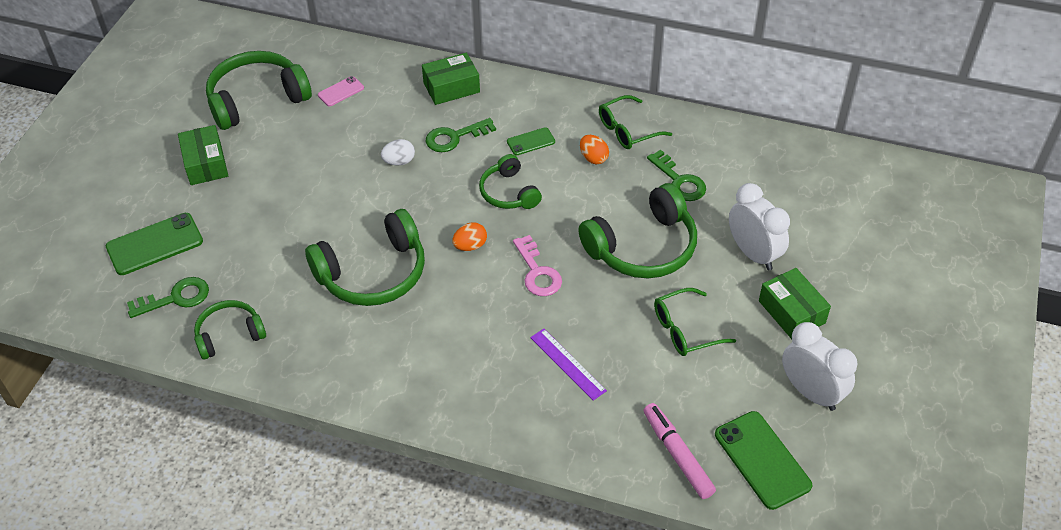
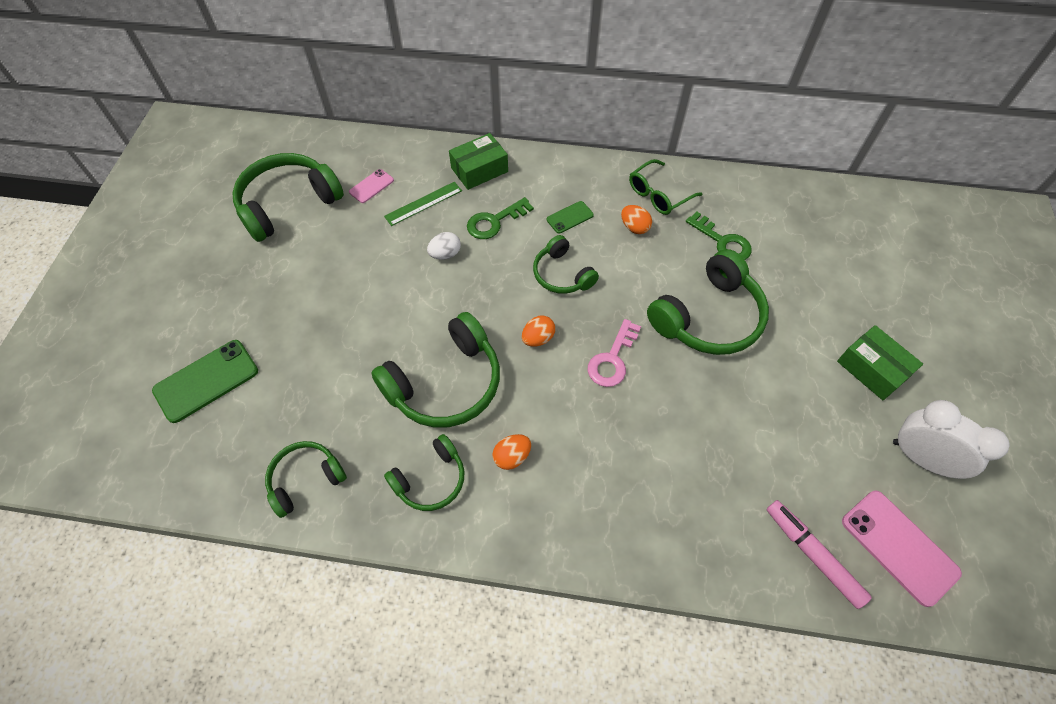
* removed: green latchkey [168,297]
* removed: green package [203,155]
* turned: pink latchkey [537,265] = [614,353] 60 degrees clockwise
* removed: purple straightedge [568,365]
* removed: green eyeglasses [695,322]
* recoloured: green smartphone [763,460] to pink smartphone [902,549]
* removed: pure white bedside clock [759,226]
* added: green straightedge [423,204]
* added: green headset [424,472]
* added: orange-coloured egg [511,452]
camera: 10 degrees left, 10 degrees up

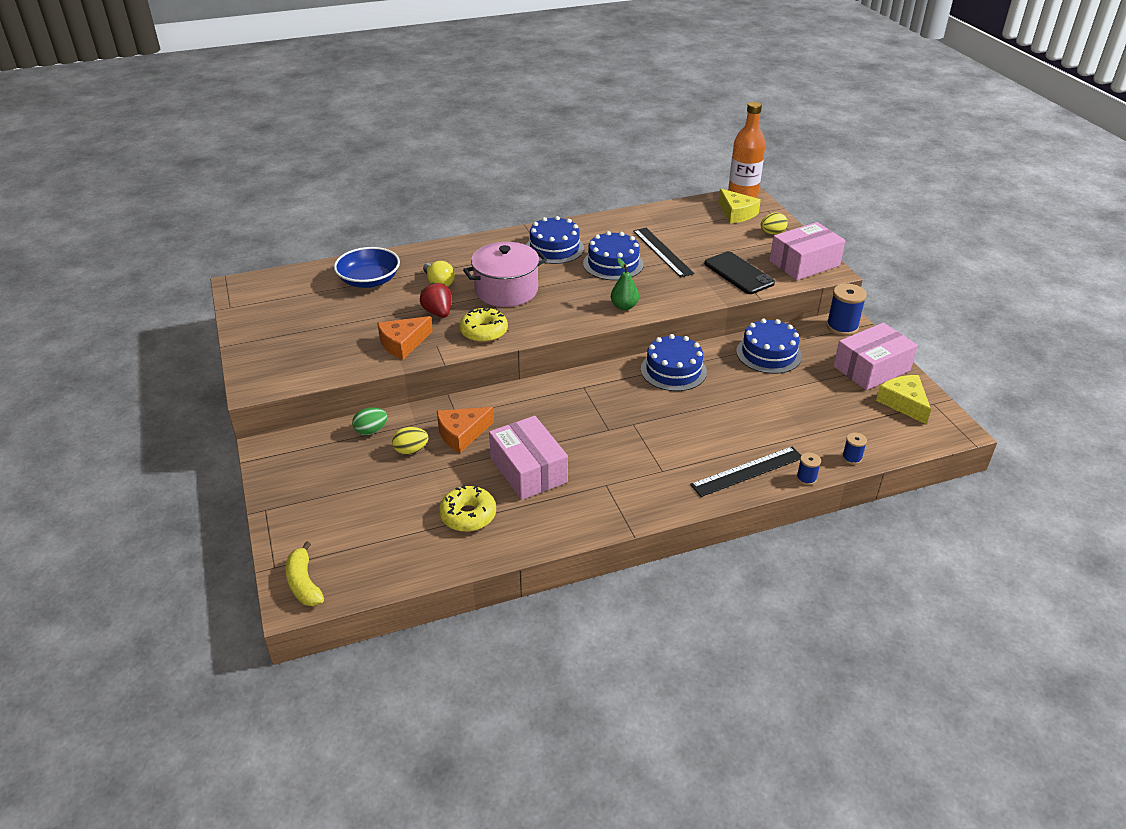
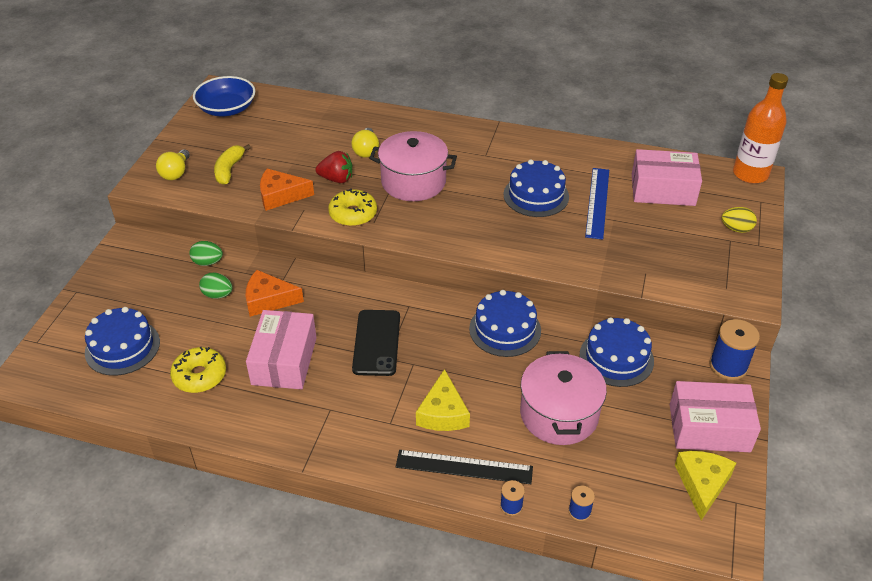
* moved: yellow banana [304,573] to [232,164]
* moved: royal blue deep dish [367,267] to [224,96]
* recoloured: yellow egg [410,441] to green egg [215,286]
* turned: crimson strawberry [436,300] = [333,167] 90 degrees clockwise
* moved: royal blue layer cake [555,240] to [122,341]
* removed: green toy pear [625,284]
* recoloured: jet-black straightedge [663,252] to royal blue straightedge [597,204]
* moved: jet-black smartphone [739,273] to [376,343]
* moved: yellow piece of cheese [739,206] to [443,400]
* moved: pink package [807,251] to [667,177]
* added: yellow bulb [173,164]
* added: pink stockpot [563,398]
camera: 35 degrees right, 5 degrees up

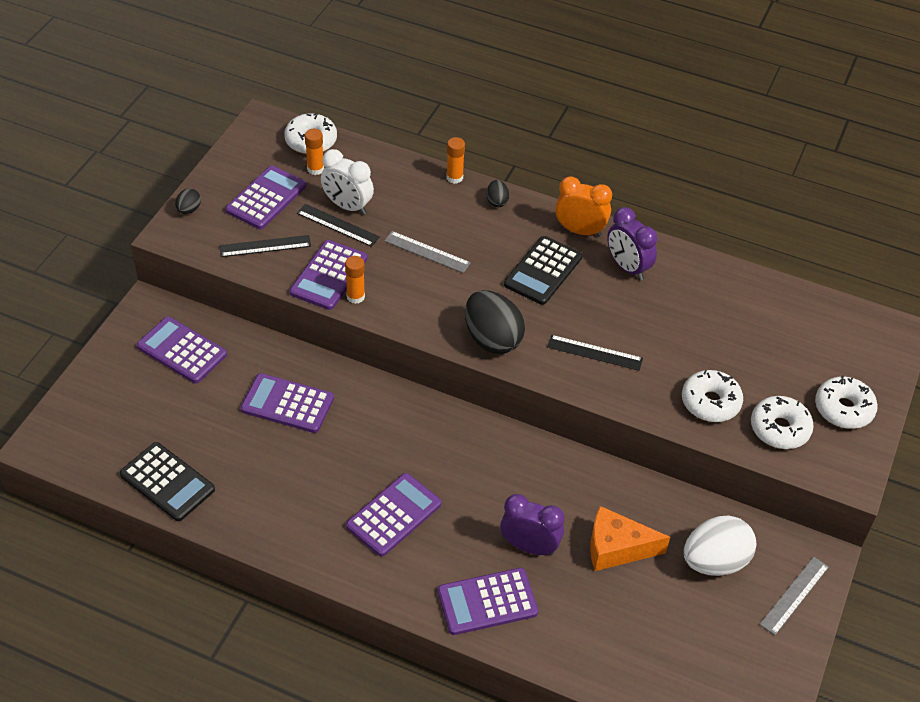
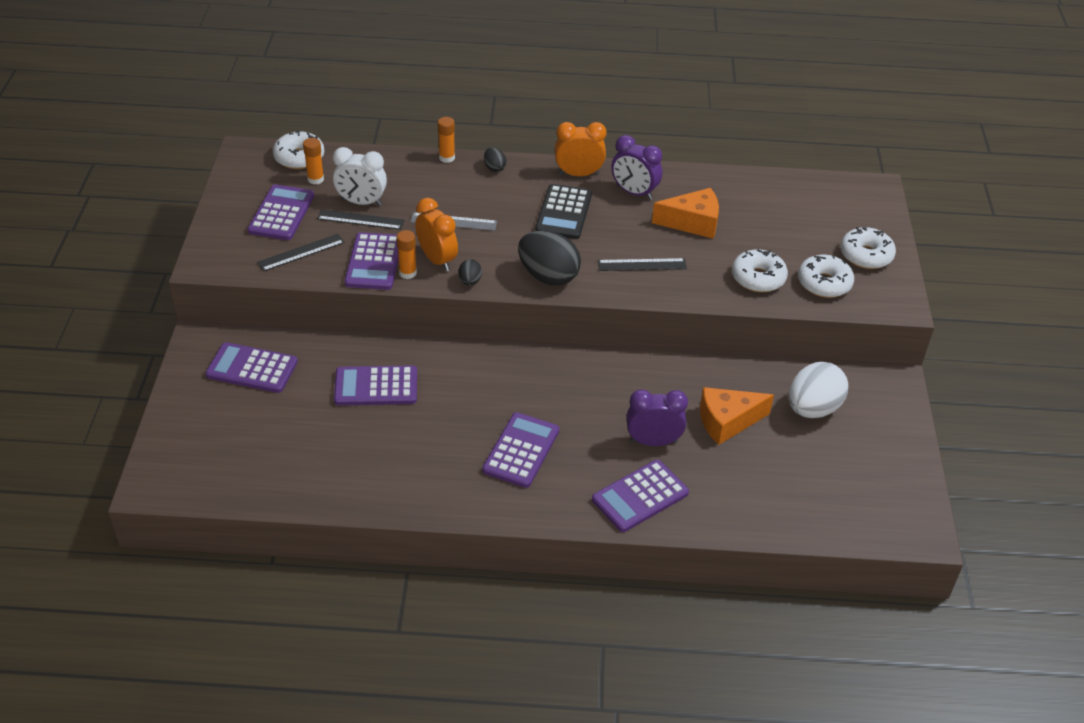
* removed: jet-black adding machine [167,481]
* moved: jet-black egg [188,201] to [470,272]
* removed: ash-grey straightedge [794,596]
* added: orange-coloured bedside clock [436,234]
* added: orange-coloured piece of cheese [685,213]
camera: 20 degrees left, 5 degrees down

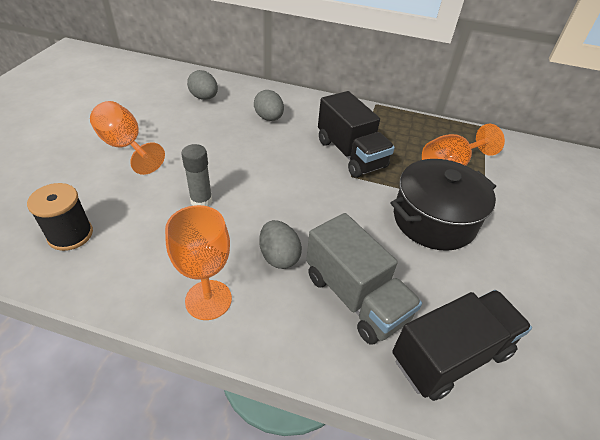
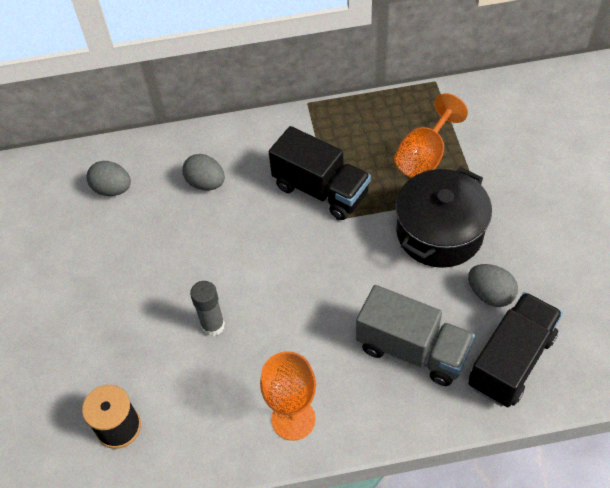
* removed: orange-coloured goblet [127,138]
* moved: ash-grey egg [280,244] to [493,285]
camera: 20 degrees left, 10 degrees up

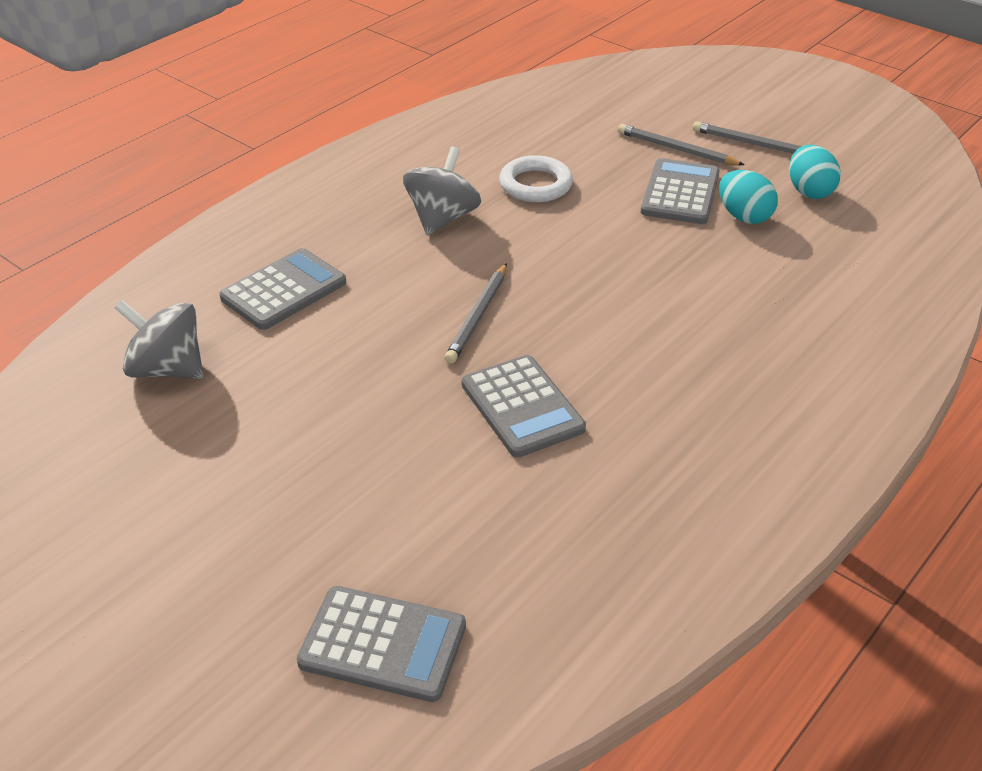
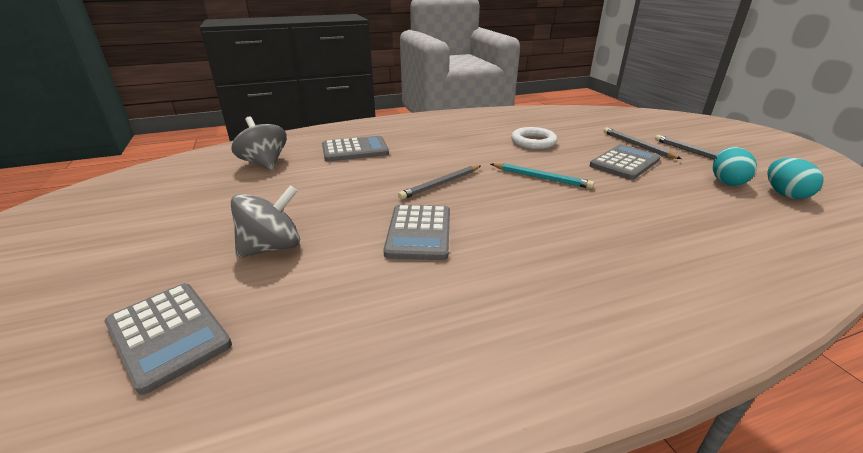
* moved: ash-grey whirligig [442,191] to [265,221]
* moved: teal egg [748,197] to [795,178]
* added: teal lead pencil [542,176]
camera: 30 degrees right, 10 degrees down

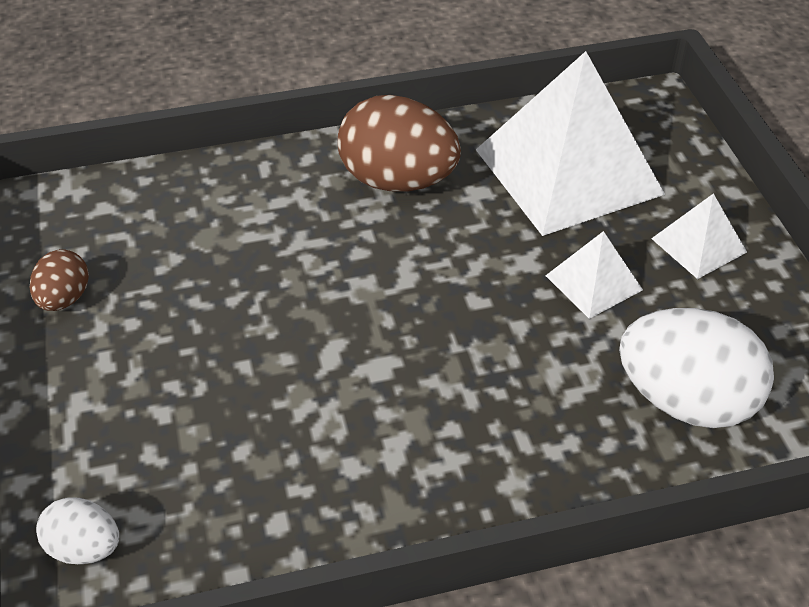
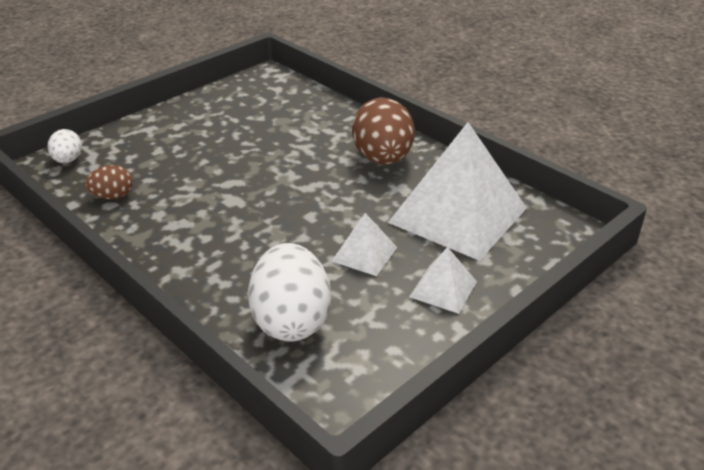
* moved: brown egg [59,280] to [109,182]
camera: 60 degrees right, 10 degrees down

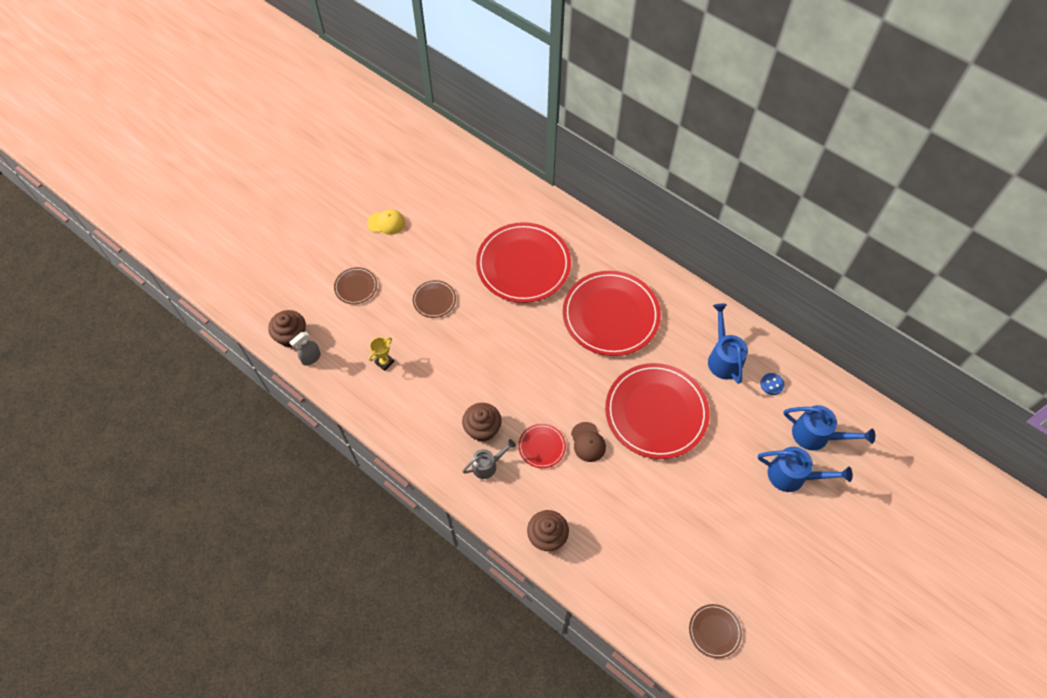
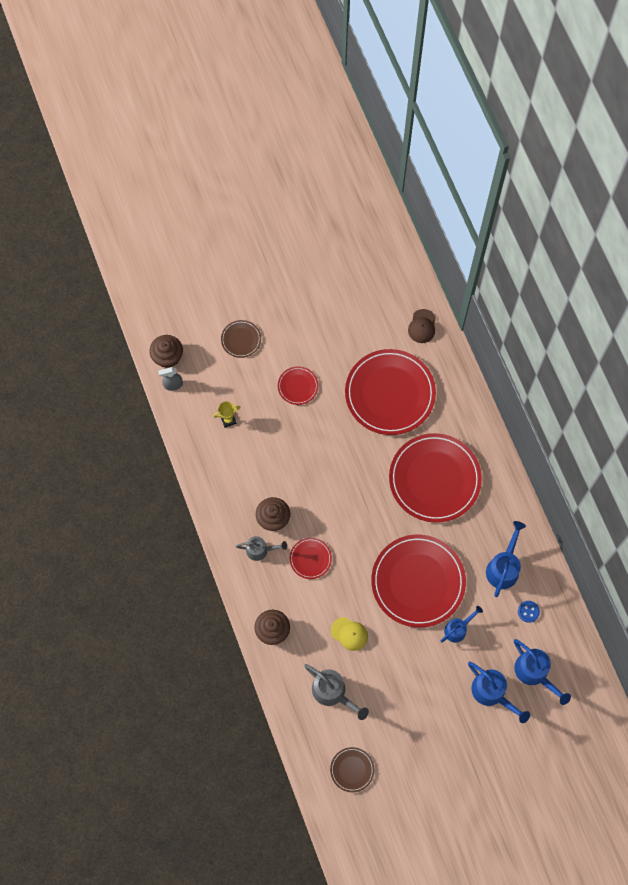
* moved: yellow peaked cap [386,222] to [349,634]
* recoloured: brown dinner plate [434,299] to crimson dinner plate [298,385]
* moved: brown peaked cap [588,442] to [422,326]
* added: ash-grey watering can [336,692]
* added: royal blue watering can [462,624]
camera: 30 degrees right, 10 degrees up

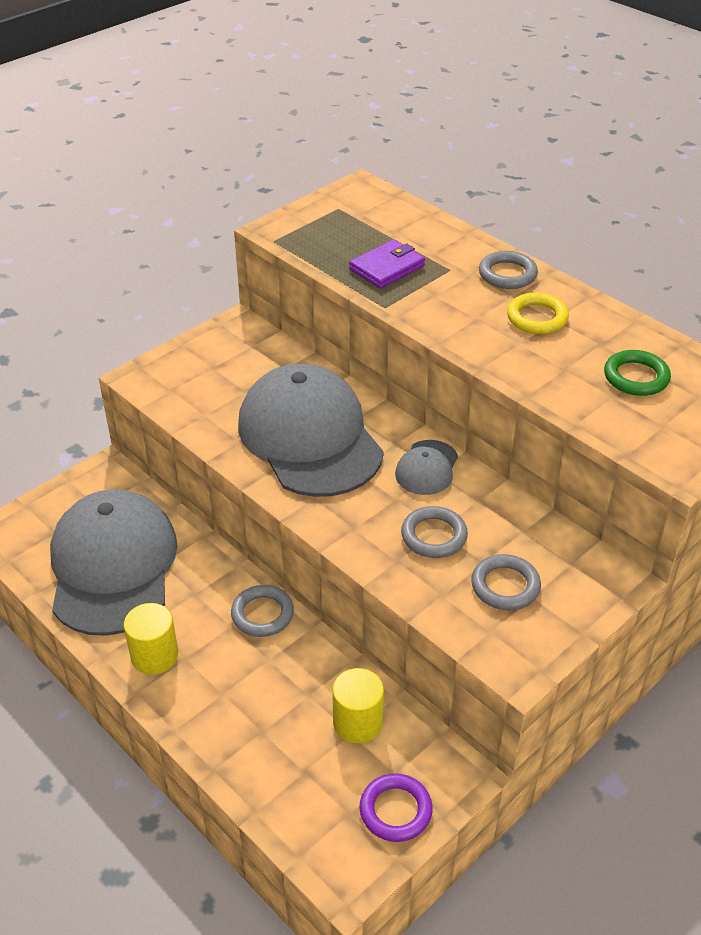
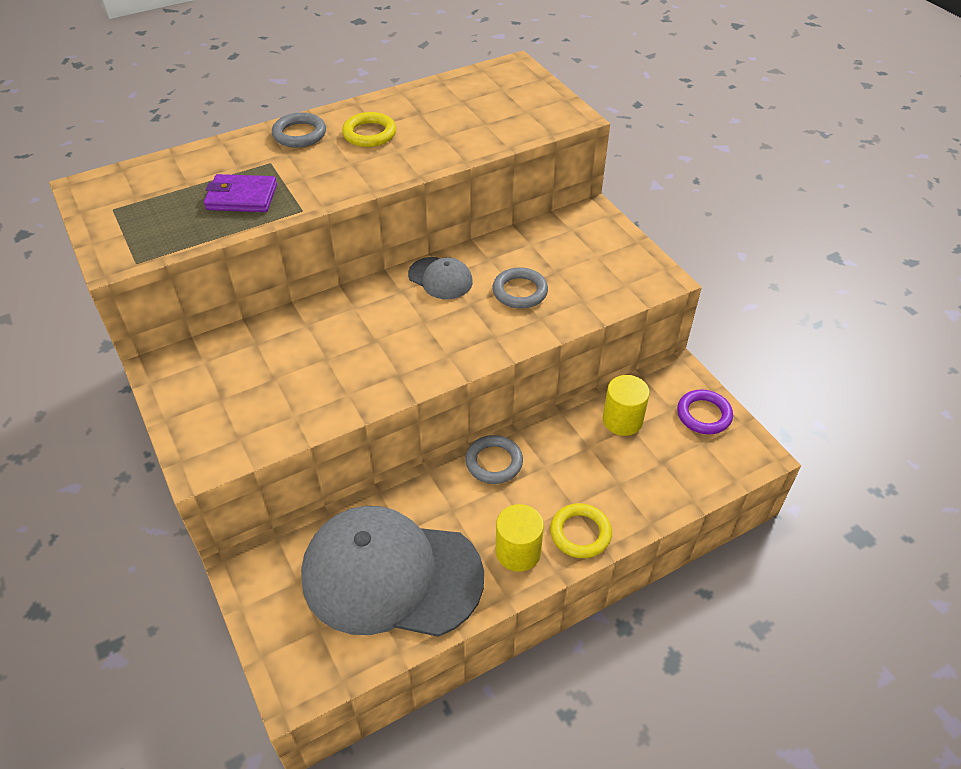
* removed: ash-grey peaked cap [311,430]
* turned: purple wallet [387,264] = [240,193] 60 degrees counterclockwise
* removed: ash-grey torus [506,582]
* removed: green torus [637,373]
* added: yellow torus [581,530]
camera: 75 degrees left, 5 degrees up

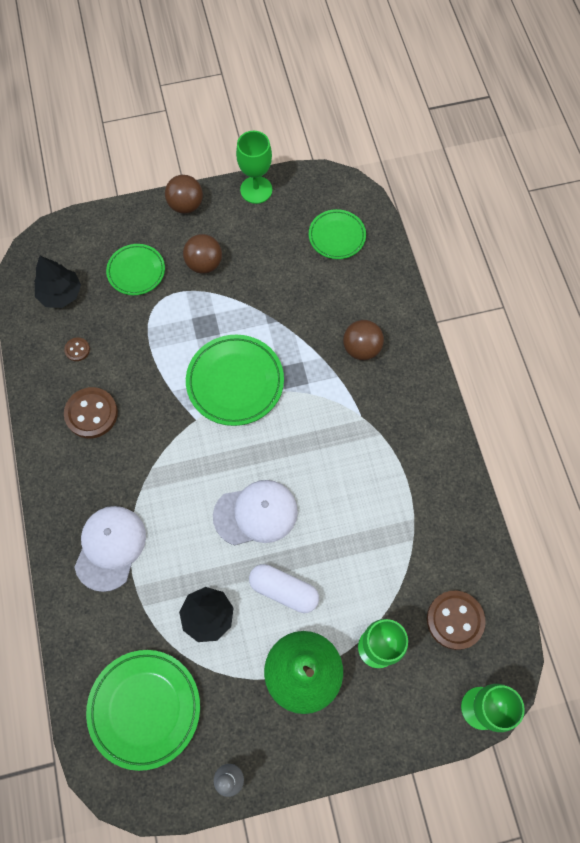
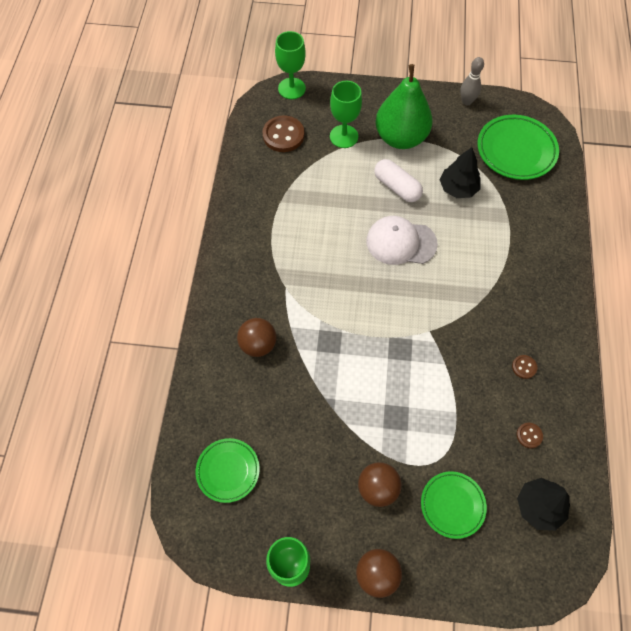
* resized: brown button [91,412] = [524,367] x0.49
* removed: pure white peaked cap [110,549]
* removed: green dinner plate [235,380]
camera: 160 degrees left, 5 degrees down

